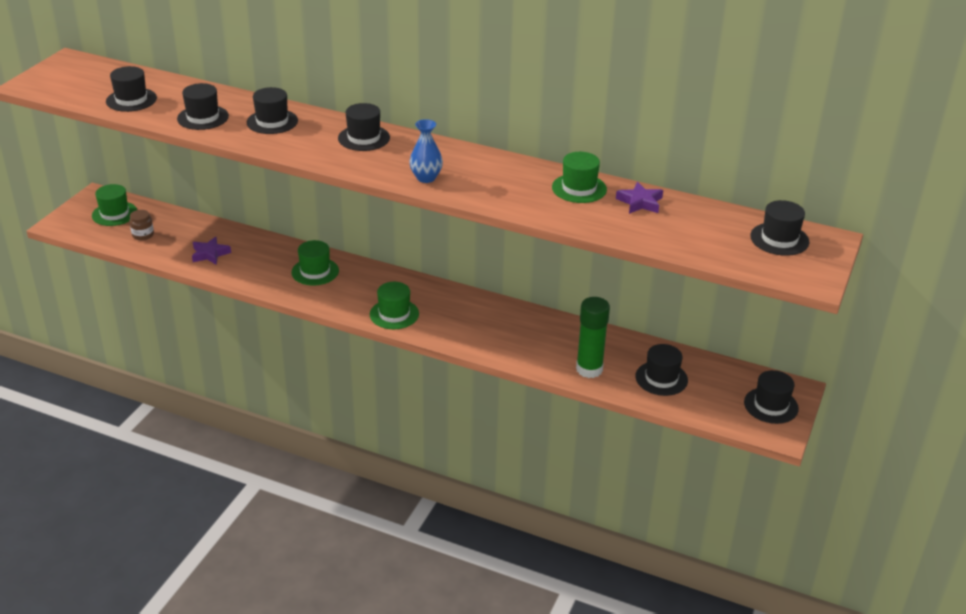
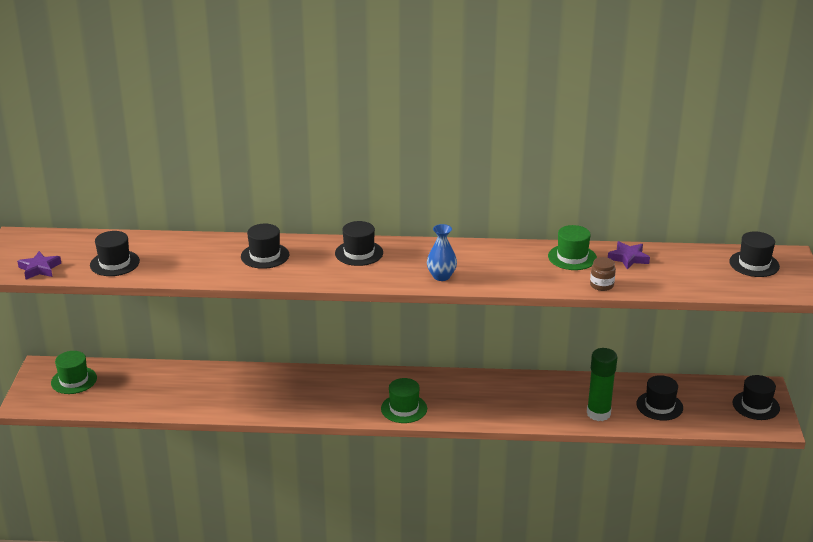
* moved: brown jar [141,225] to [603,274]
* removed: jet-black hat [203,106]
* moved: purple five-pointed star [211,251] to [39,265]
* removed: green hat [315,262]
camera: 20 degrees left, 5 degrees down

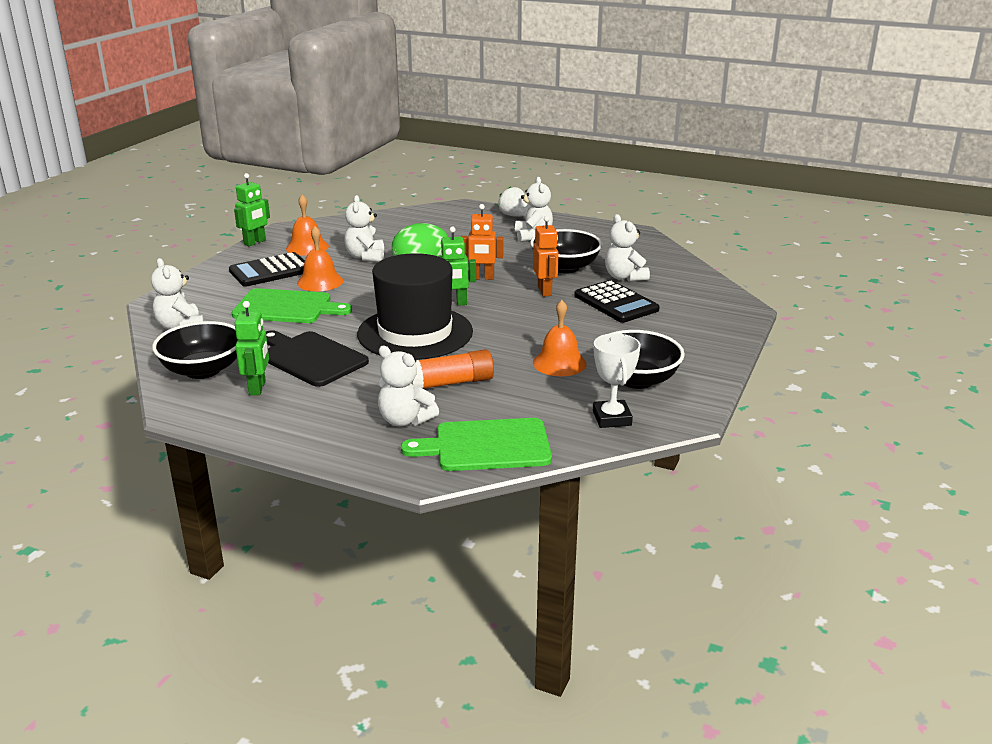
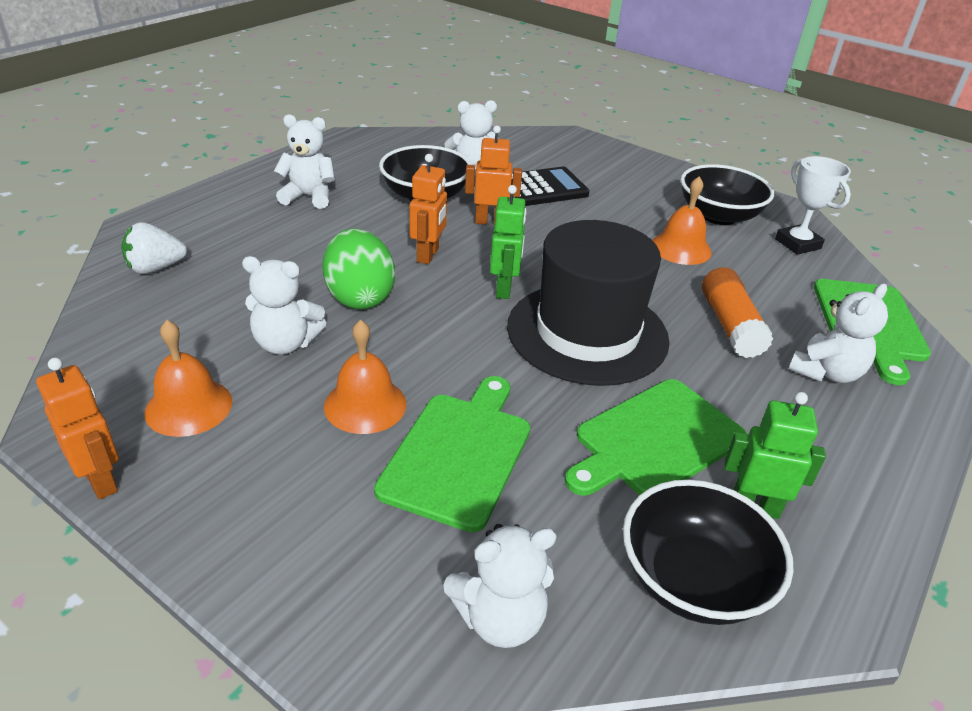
* removed: jet-black adding machine [267,269]
* recoloured: green robot figure [252,209] to orange-coloured robot figure [77,429]
* recoloured: jet-black bread board [317,358] to green bread board [656,437]
* moved: pure white strawberry [513,201] to [154,248]
* turned: pure white trophy [617,380] = [813,205] 60 degrees clockwise
camera: 80 degrees left, 10 degrees up

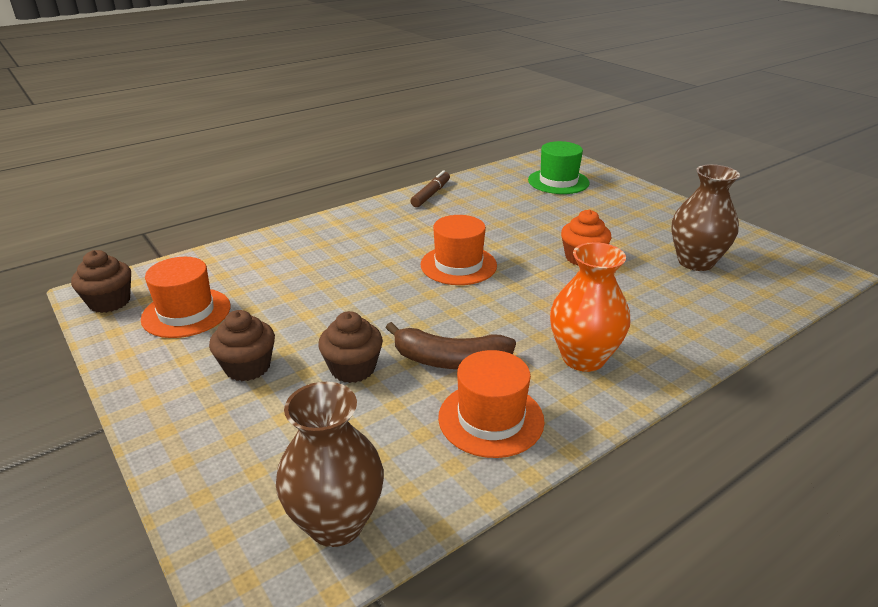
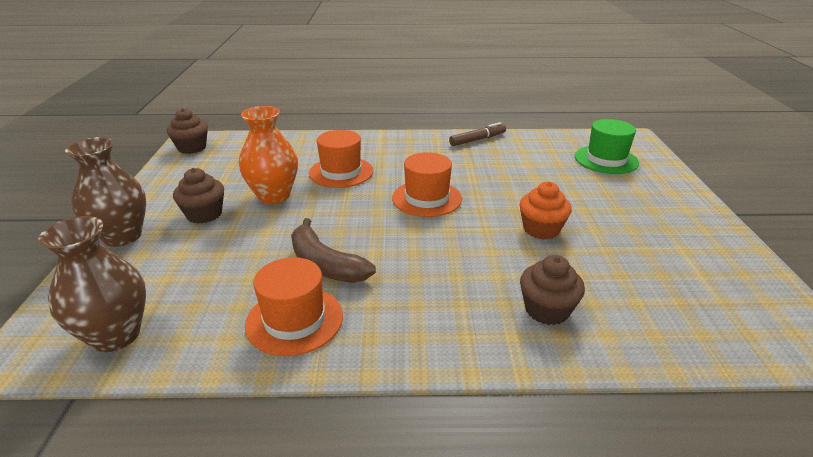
* moved: orange-coloured hat [185,297] to [341,159]
* moved: brown fairy cake [350,347] to [552,290]
* moved: orange-coloured vase [590,307] to [268,155]
* moved: brown vase [705,217] to [105,192]
camera: 35 degrees right, 0 degrees up

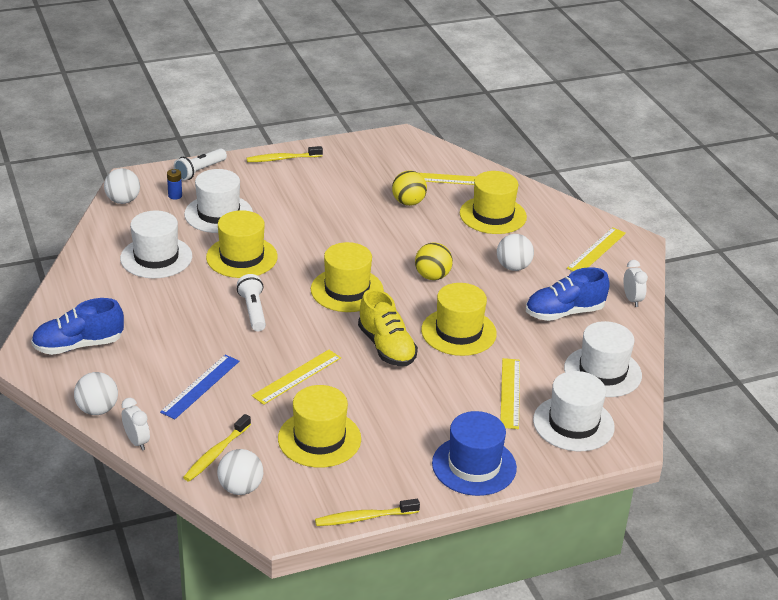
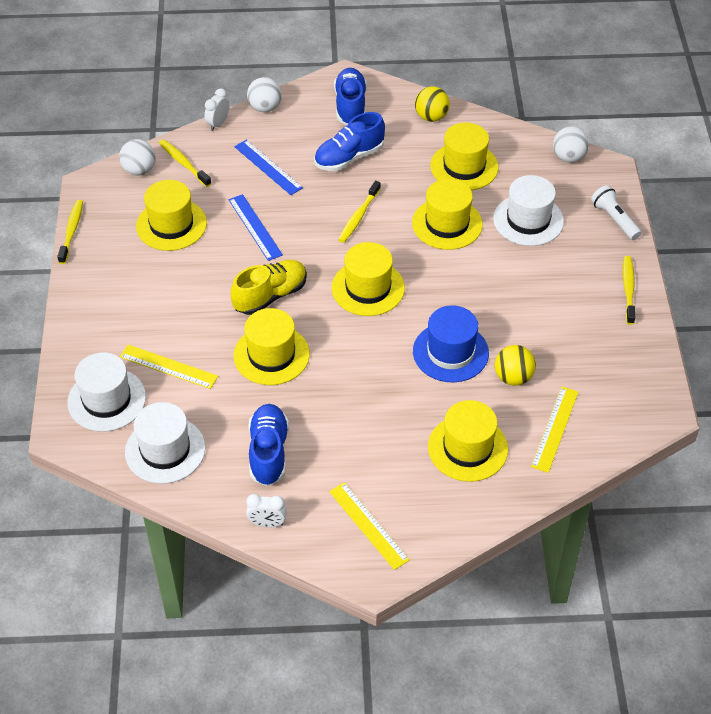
* recoloured: pure white hat [156,244] to yellow hat [464,156]
* turned: pure white bedside clock [136,424] = [217,109] 135 degrees clockwise
* removed: royal blue power cell [174,184]
* replaced: pure white torch [251,302] to yellow tooth brush [359,212]
* recoloured: yellow straightedge [296,377] to royal blue straightedge [256,227]
* turned: yellow sneaker [388,327] = [269,287] 150 degrees clockwise
* moved: yellow ball [434,261] to [432,104]
* moved: royal blue hat [474,453] to [451,343]
* removed: pure white ball [515,252]
* added: royal blue sneaker [349,141]
camera: 110 degrees right, 15 degrees up

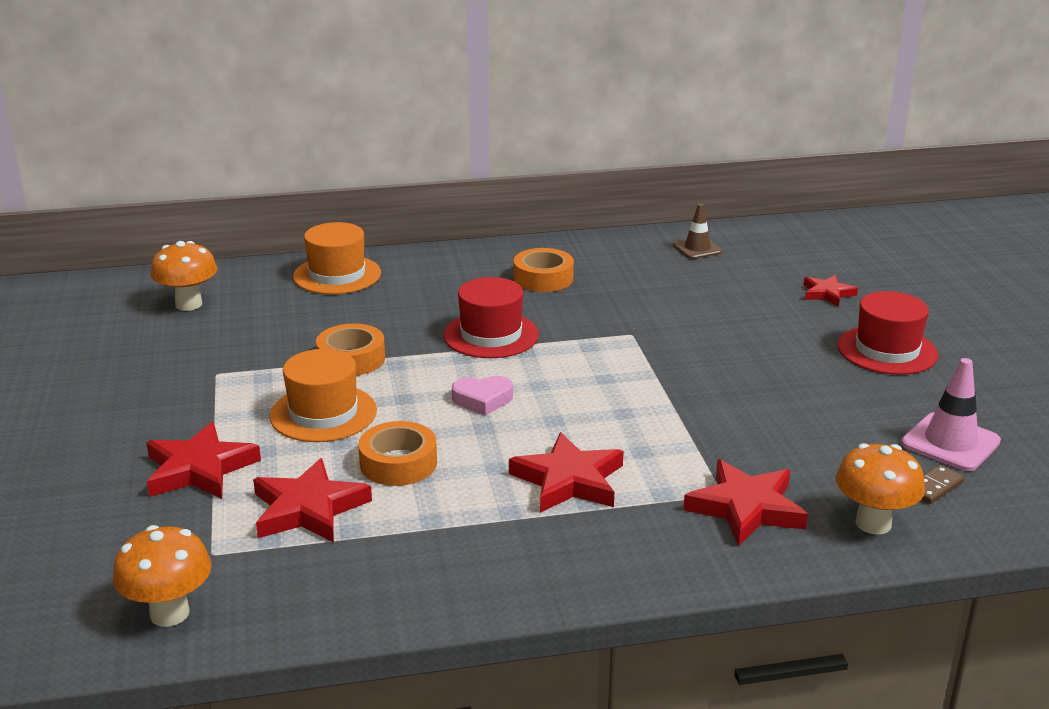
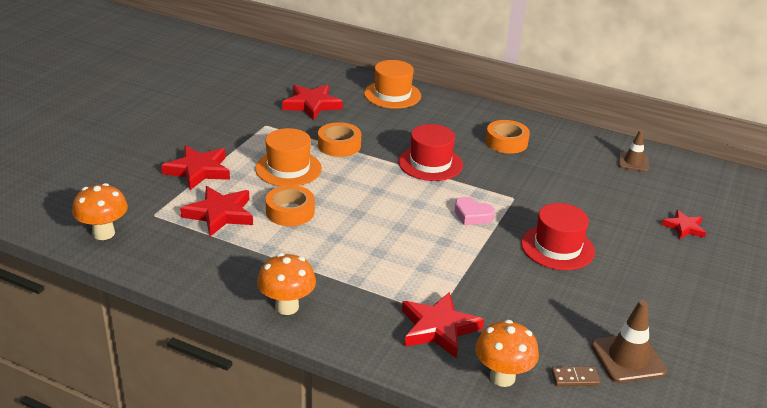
* moved: orange-coloured fungus [184,276] to [286,284]
* moved: pink heart [482,396] to [475,211]
* moved: crimson five-pointed star [566,472] to [312,102]
* moved: crimson hat [887,333] to [558,236]
* recoloured: pink road cone [951,414] to brown road cone [629,341]
camera: 35 degrees right, 5 degrees up

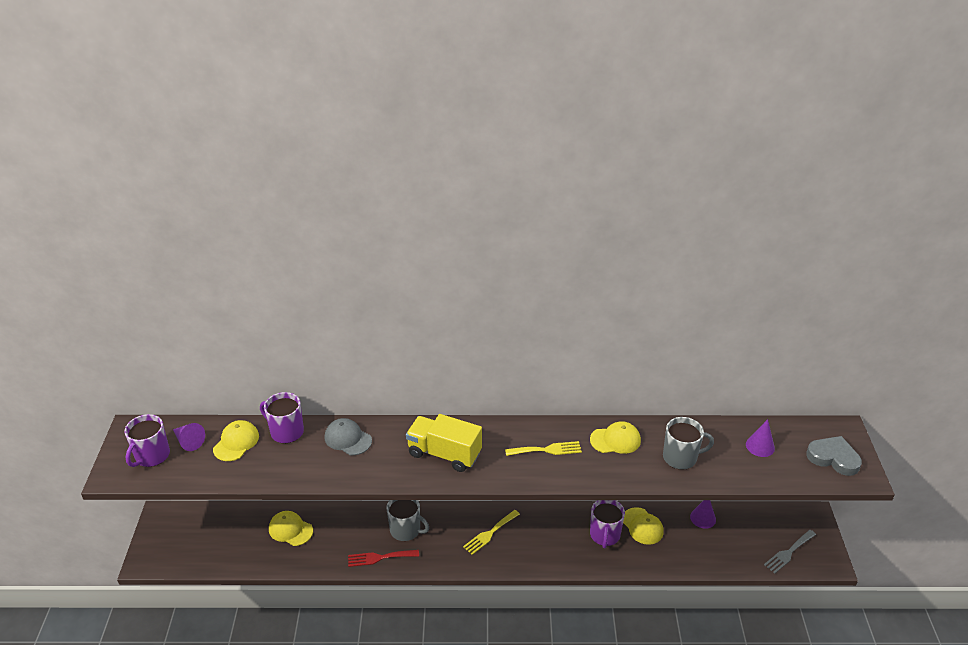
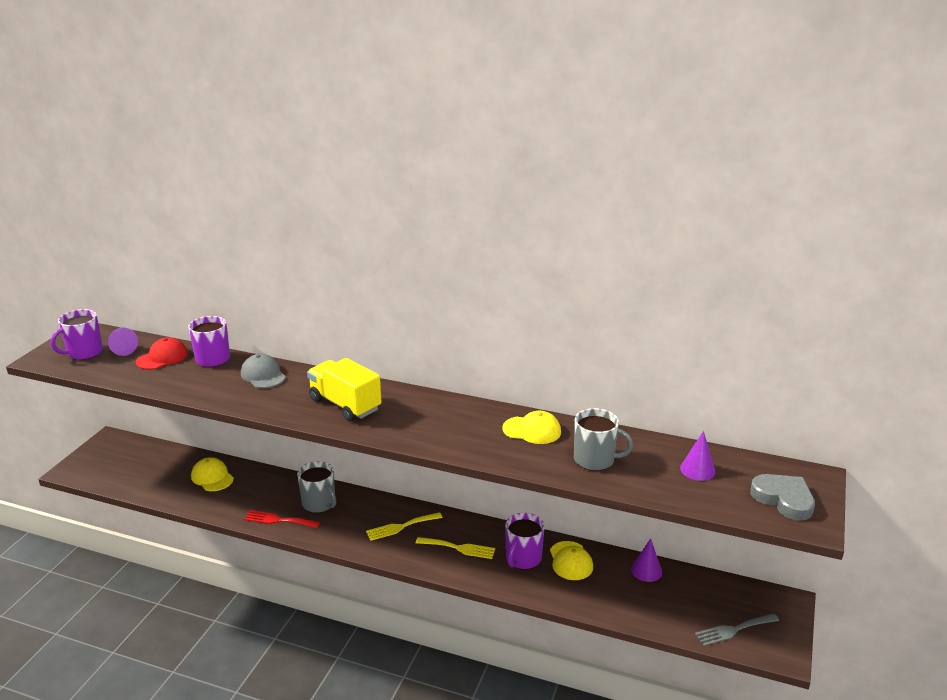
* recoloured: yellow peaked cap [236,440] to crimson peaked cap [162,353]
* moved: yellow dinner fork [543,448] to [455,548]
camera: 20 degrees right, 10 degrees down

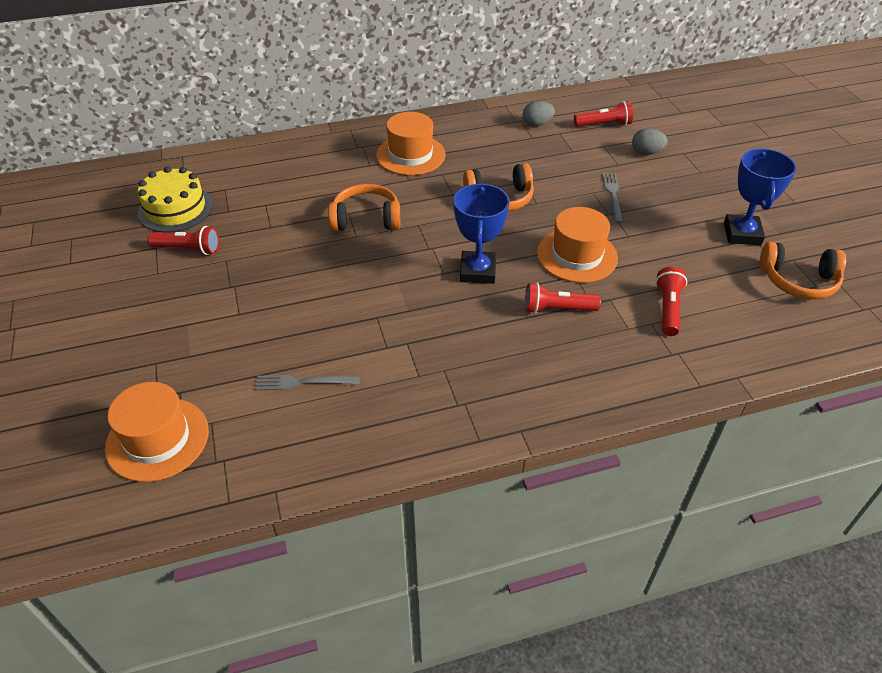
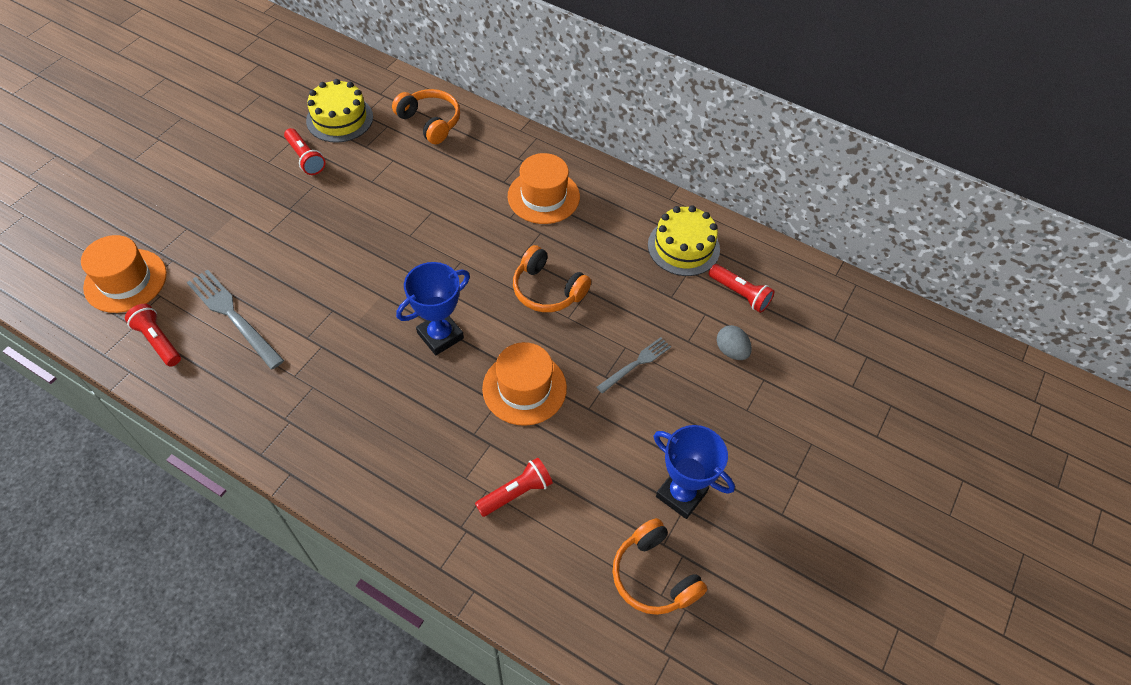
* resized: ash-grey dinner fork [307,382] = [235,320] x1.65
* moved: orange-coloured headset [364,207] to [426,116]
* replaced: ash-grey egg [539,114] to yellow layer cake [684,241]
* moved: crimson torch [563,298] to [153,335]
* turned: royal blue trophy [760,196] = [694,472] 75 degrees clockwise
camera: 45 degrees right, 10 degrees up

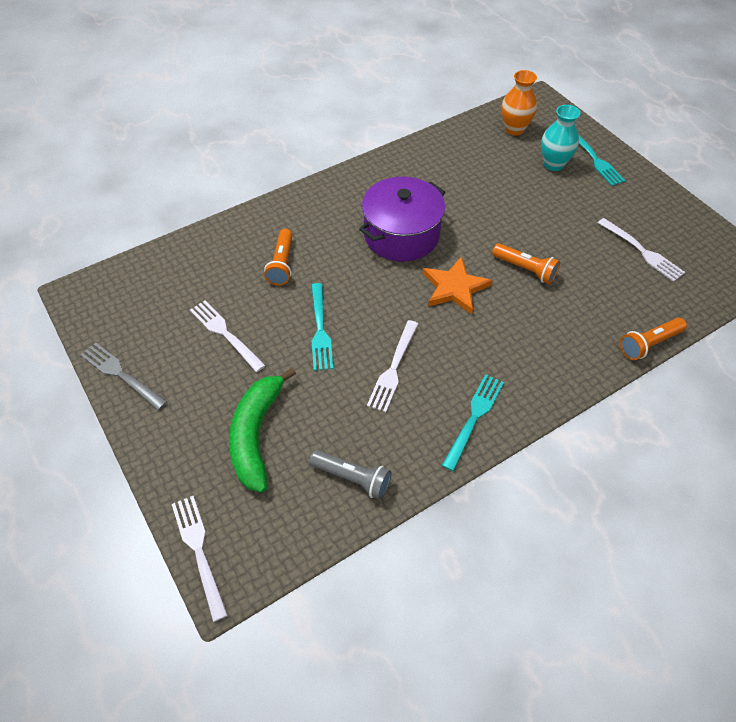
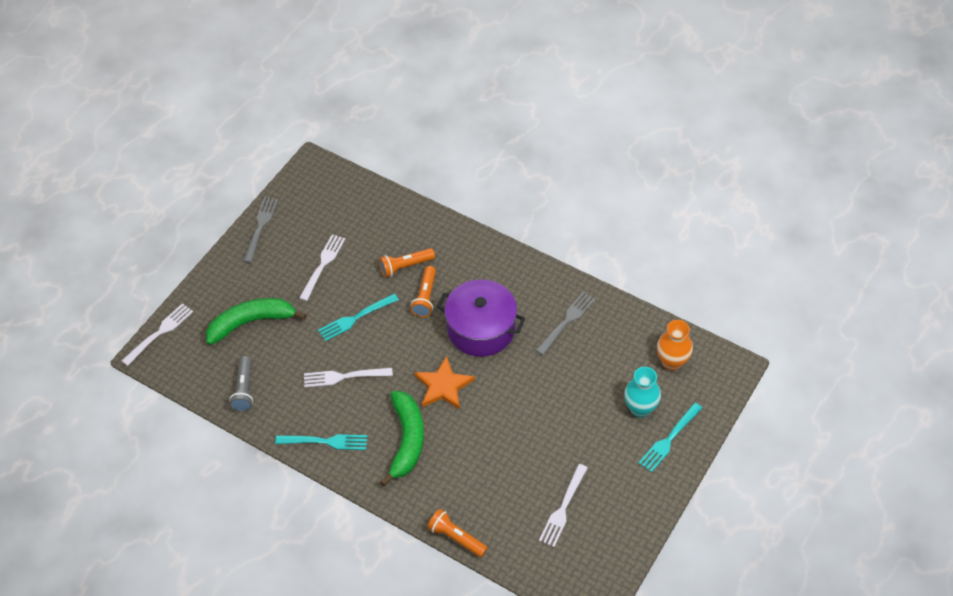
* moved: orange-coloured torch [526,263] to [423,291]
* added: green banana [402,438]
* added: ash-grey dinner fork [565,323]
camera: 65 degrees right, 0 degrees up

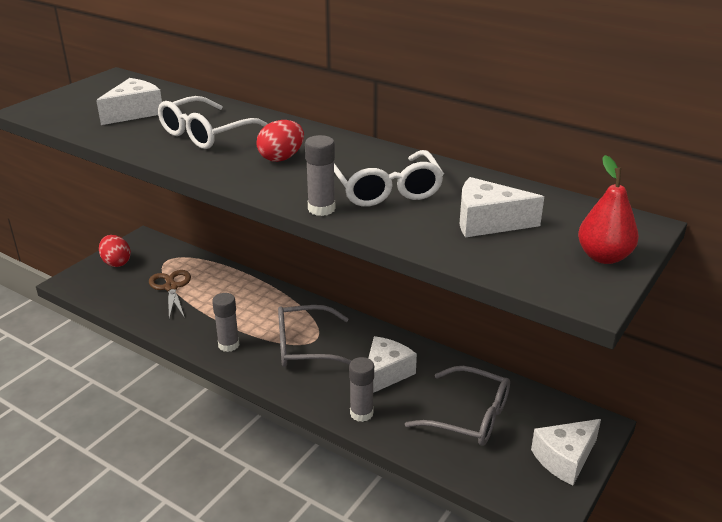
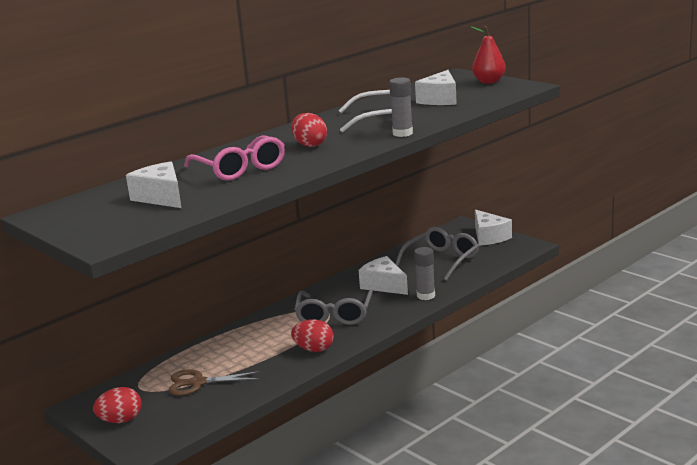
* recoloured: pure white eyeglasses [213,122] to pink eyeglasses [234,158]
* replaced: ash-grey glue [225,322] to crimson egg [312,335]
camera: 75 degrees left, 10 degrees down

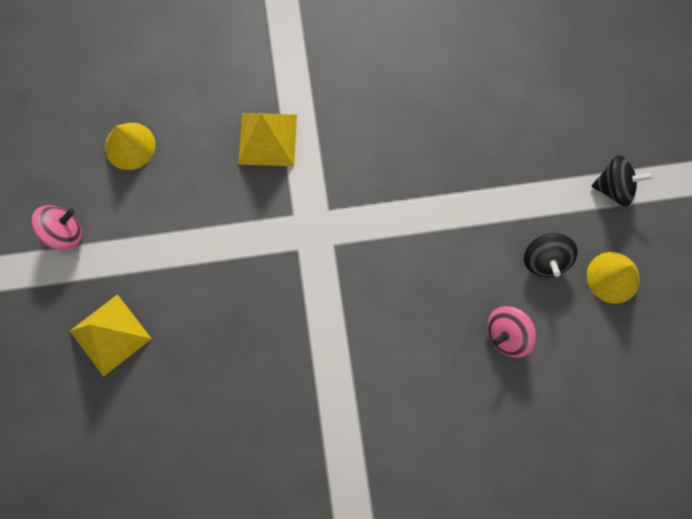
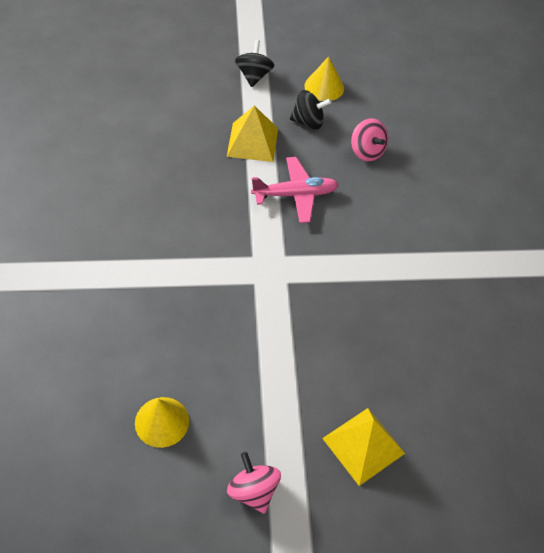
* moved: yellow pyramid shape [267,139] to [252,133]
* added: pink plane [295,190]
camera: 90 degrees left, 20 degrees down

